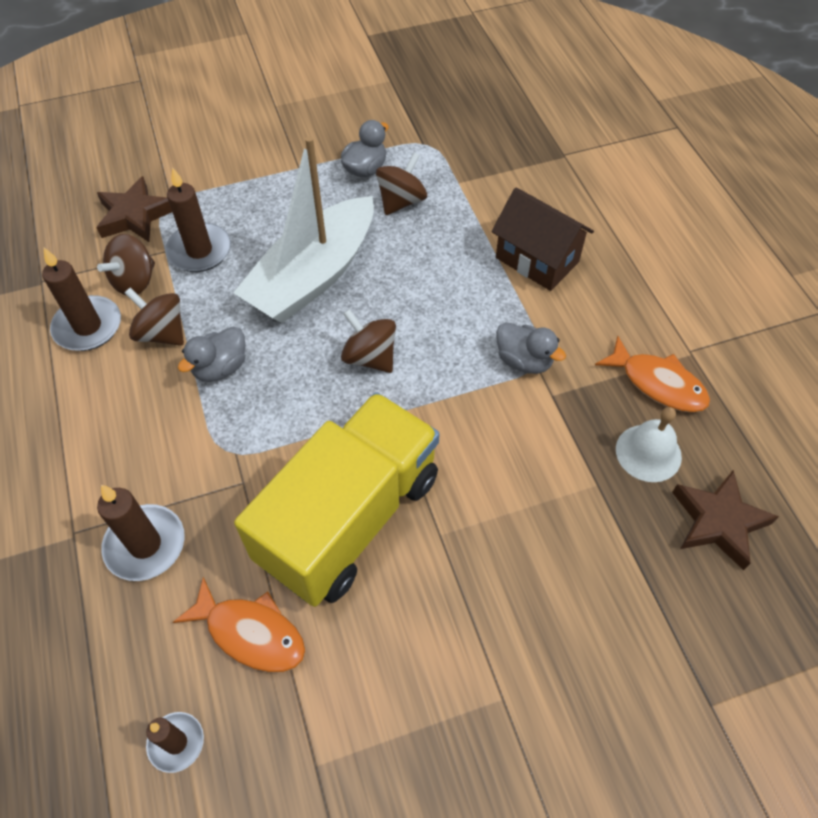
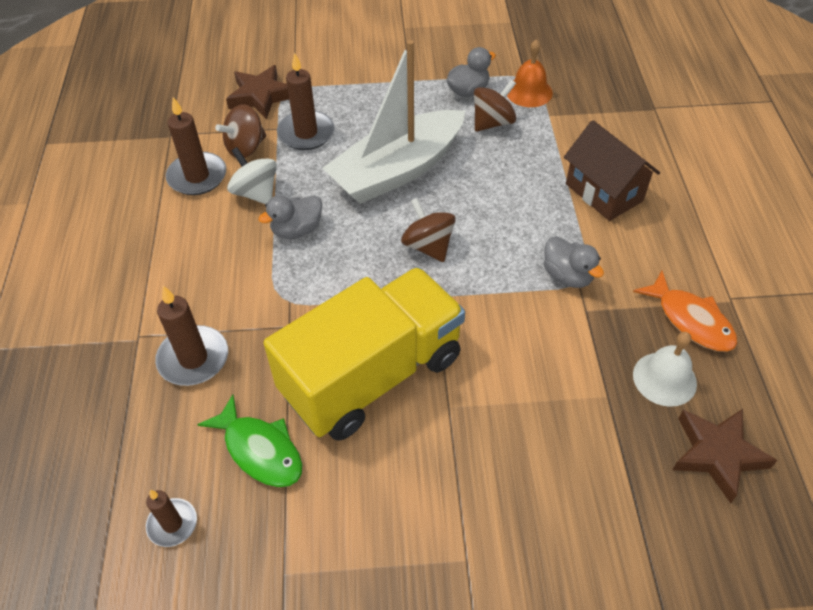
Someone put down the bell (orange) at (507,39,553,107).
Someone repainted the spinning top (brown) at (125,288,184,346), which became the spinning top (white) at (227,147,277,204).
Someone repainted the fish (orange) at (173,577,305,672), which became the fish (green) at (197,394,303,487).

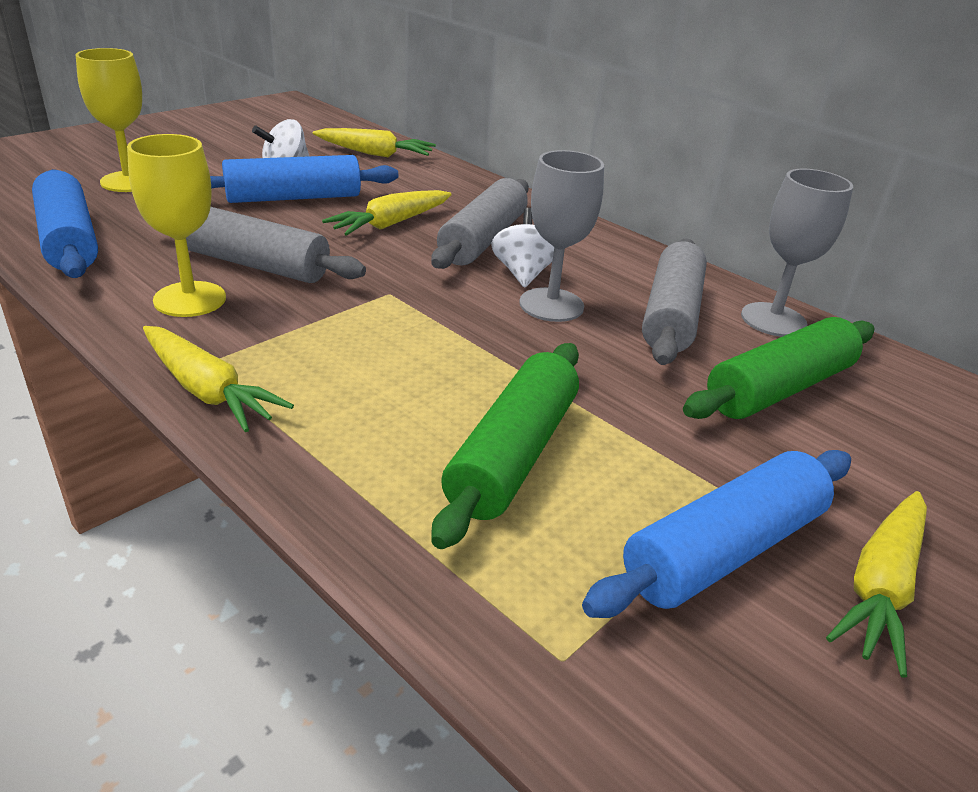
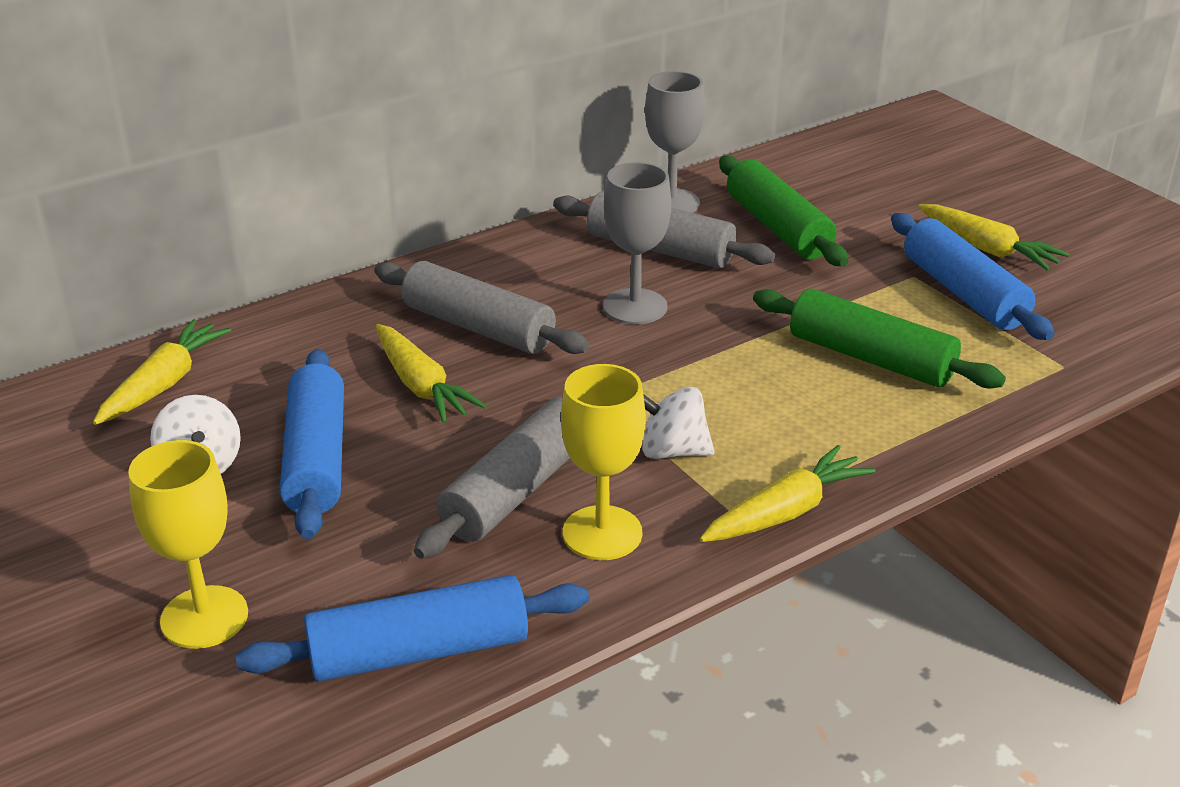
Someone carried the spinning top (white) from (491,208,554,287) to (642,387,714,459).

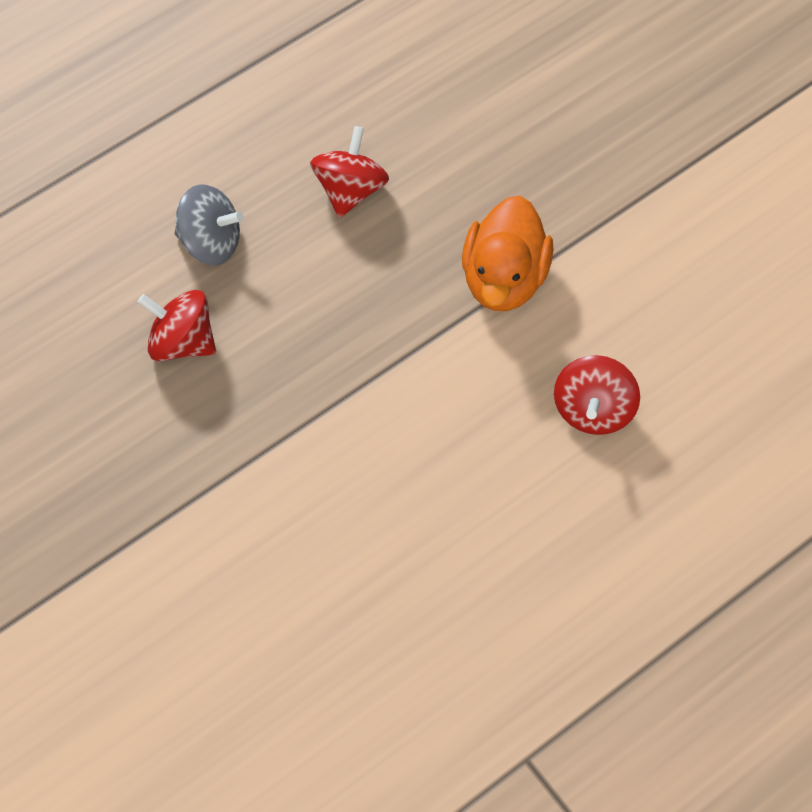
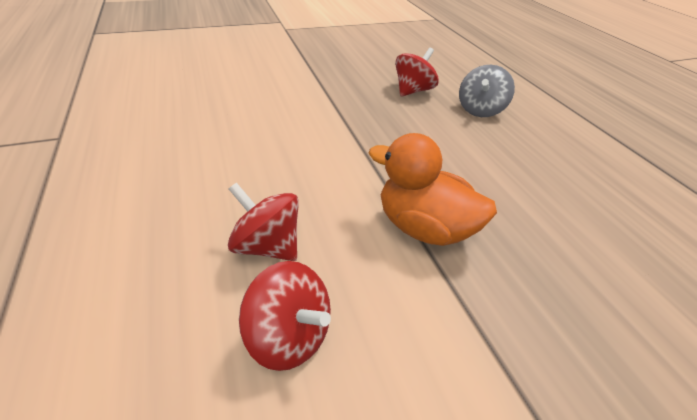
Someone carried the spinning top (red) from (310,126,389,218) to (239,261,331,371).

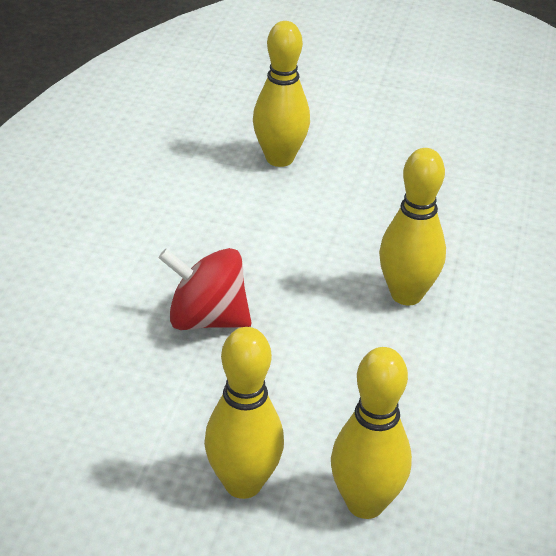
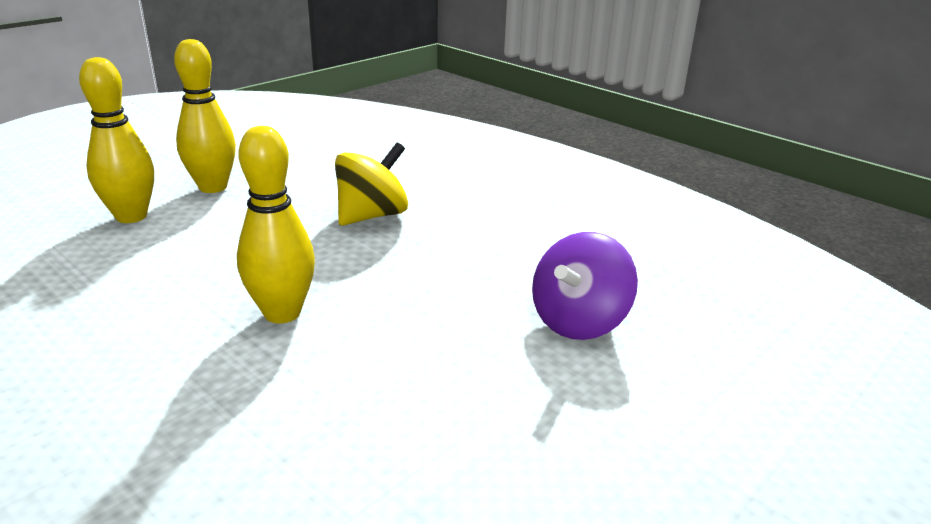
Someone swapped the bowling pin (yellow) at (253,21,310,167) for the spinning top (purple) at (532,232,638,340).
Someone repainted the spinning top (red) at (158,248,252,330), which became the spinning top (yellow) at (335,142,408,226).

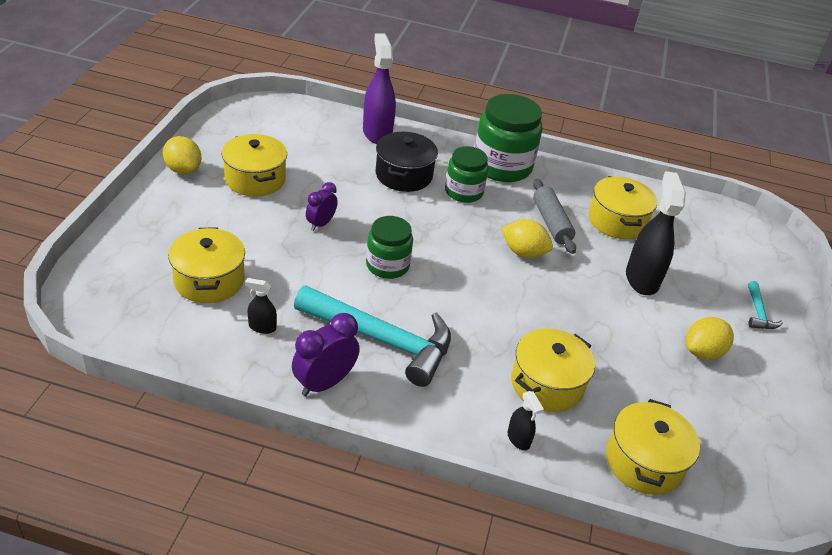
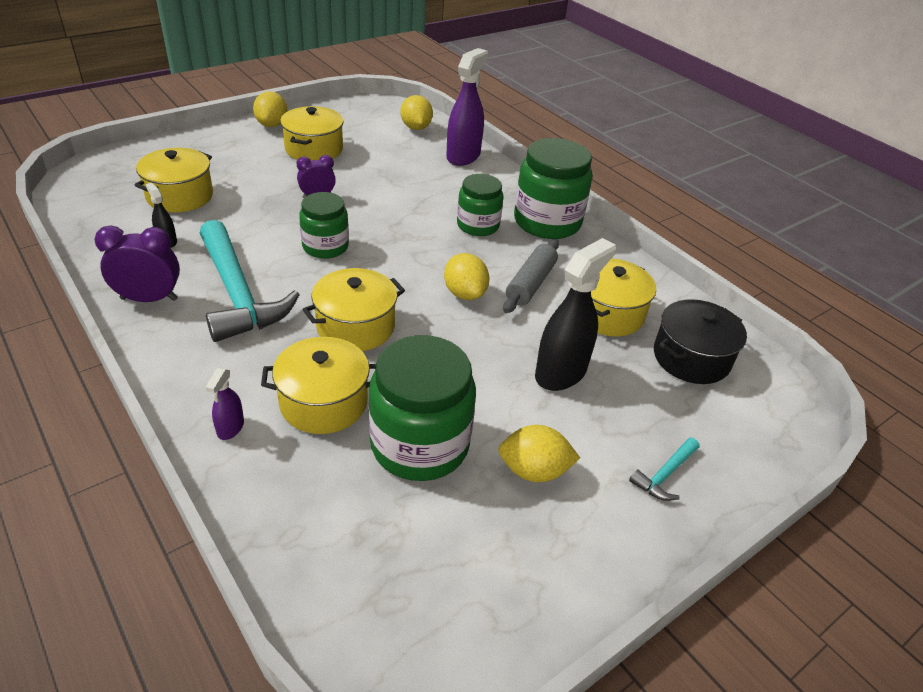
Someone put down the jar (green) at (369,335,476,481).
Someone put down the lemon (yellow) at (400,95,433,130).
Someone carried the pot (black) from (376,132,438,192) to (654,299,747,384).
Someone carried the pot (yellow) from (606,399,700,495) to (302,268,405,351).
Someone repainted the spray bottle (black) at (508,391,544,451), which became the spray bottle (purple) at (206,368,244,440).

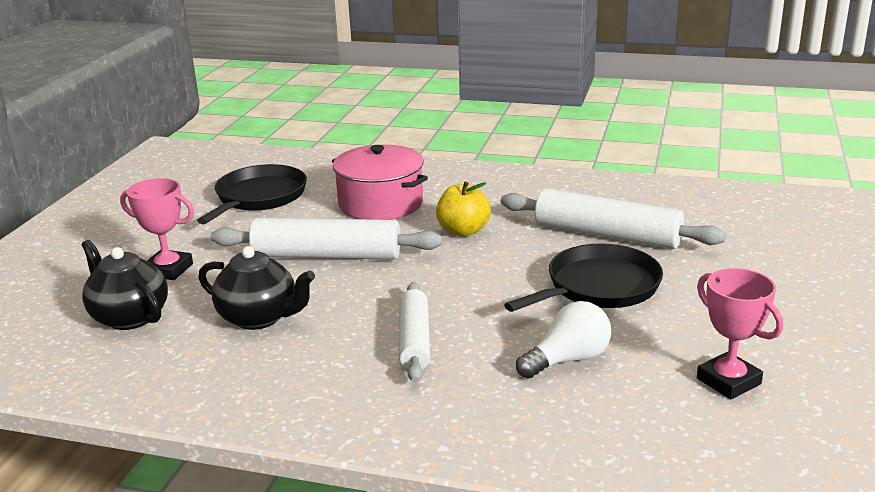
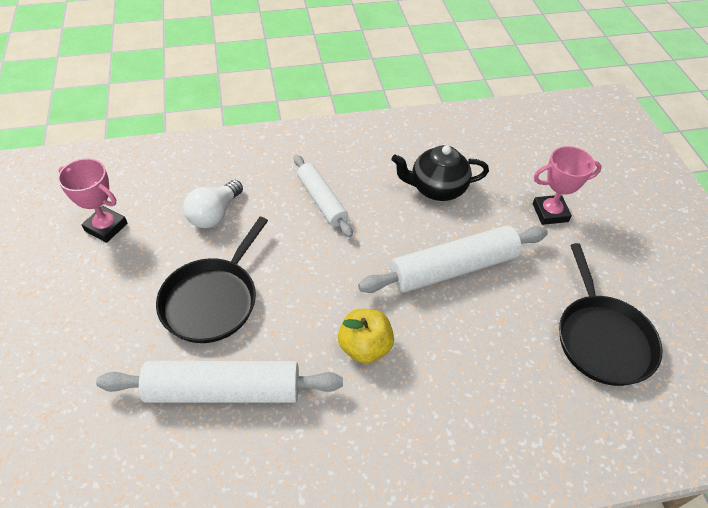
Someone took away the teapot (black) at (81,240,168,330).
Someone took away the pot (pink) at (332,145,428,220).

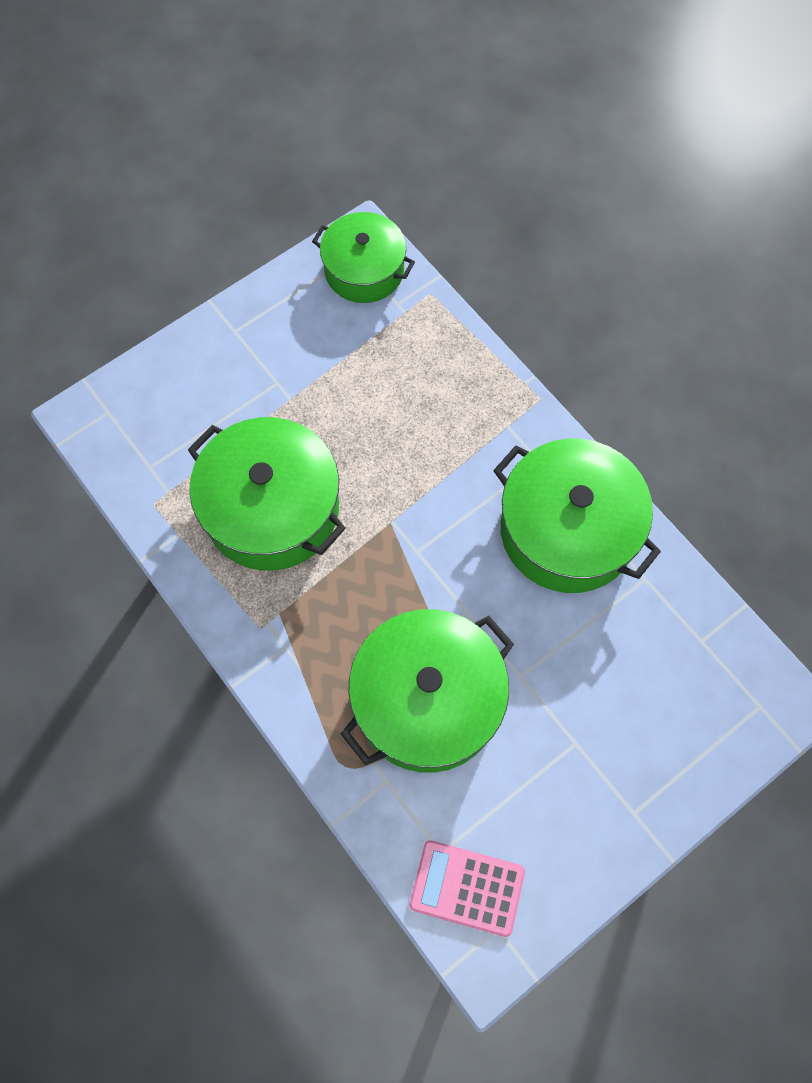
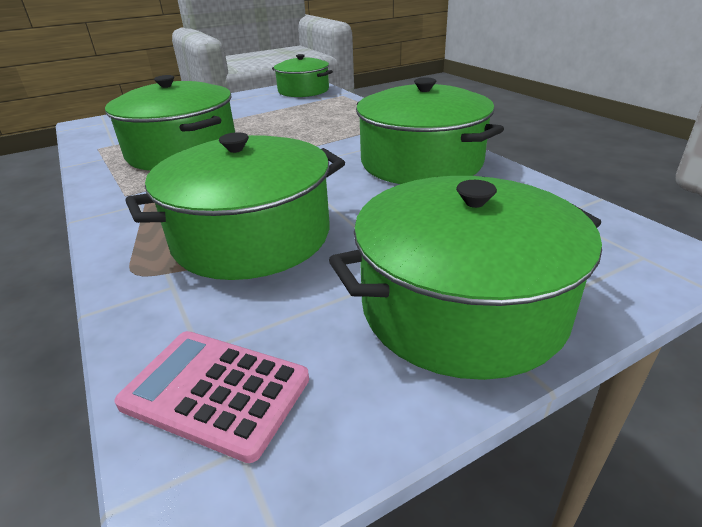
Someone put down the pot (green) at (329,176,602,380).

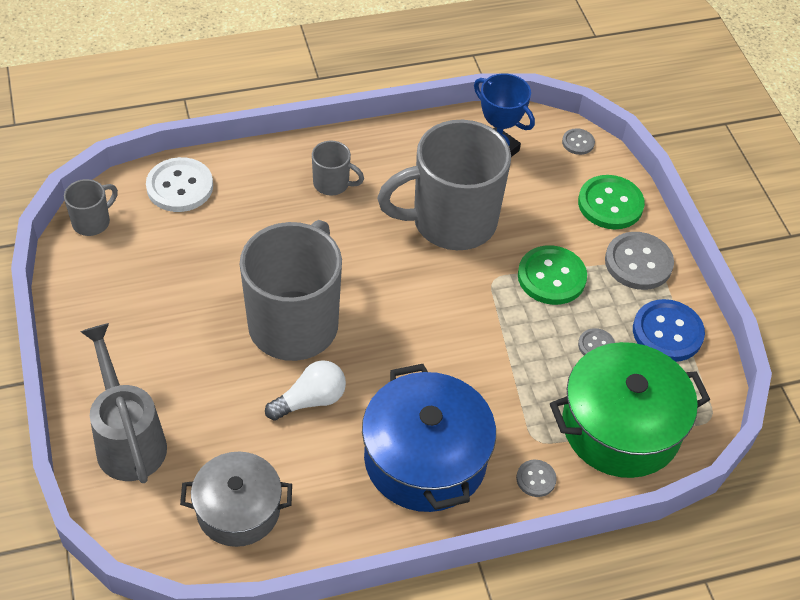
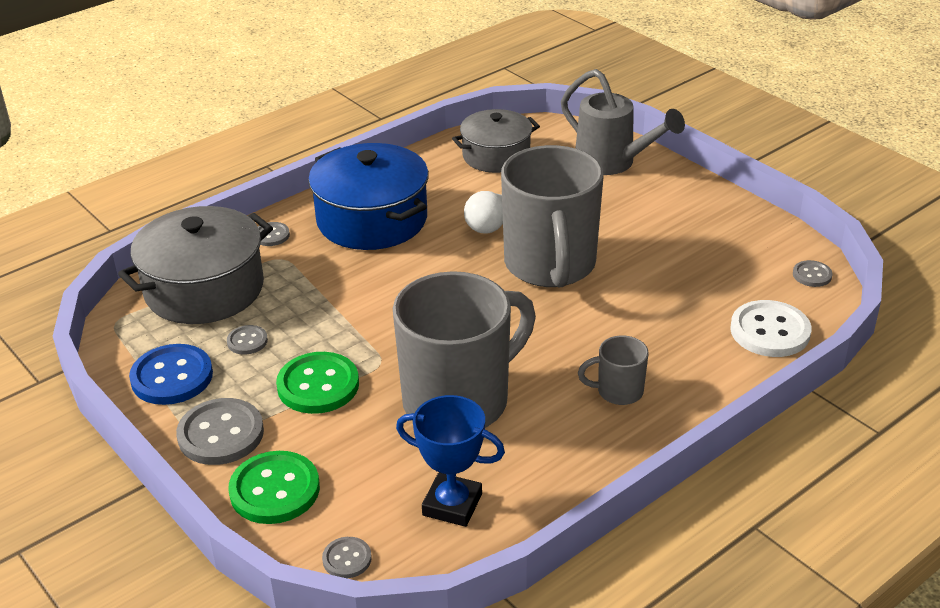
Someone swapped the mug (grey) at (64,179,118,236) for the button (grey) at (793,260,832,287).
Someone repainted the pot (green) at (550,342,710,478), which became the pot (grey) at (118,206,273,324).

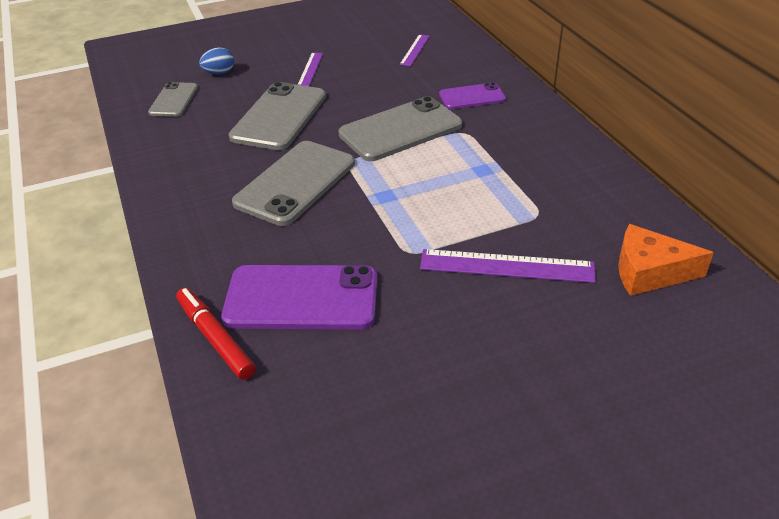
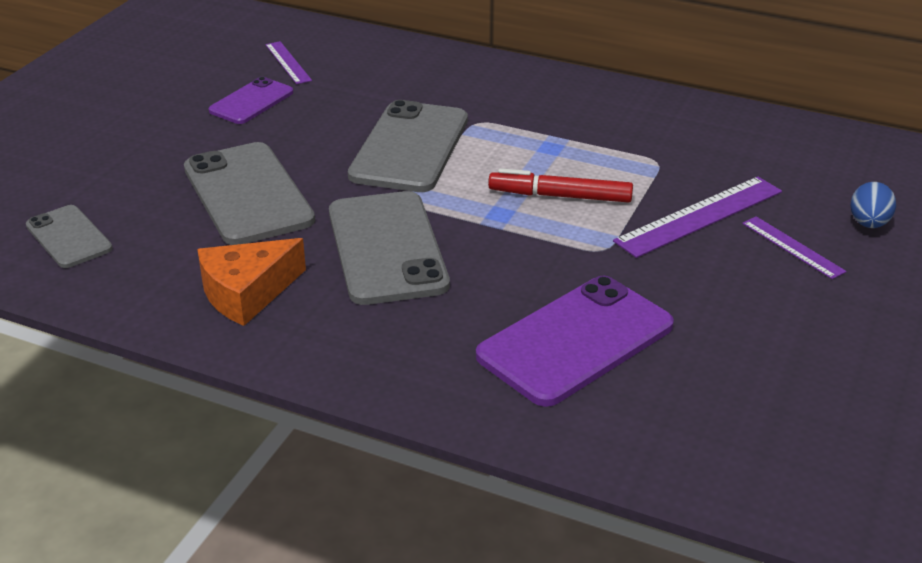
Someone carried the marker (red) from (176,288,255,380) to (488,168,633,203).
Someone carried the egg (blue) from (199,47,234,74) to (851,182,896,228).
Someone carried the ruler (purple) from (298,52,323,86) to (742,216,846,279).
Someone carried the phone (purple) from (439,82,506,109) to (209,77,293,124).
Someone carried the cheese (orange) from (618,224,714,296) to (197,238,306,326).

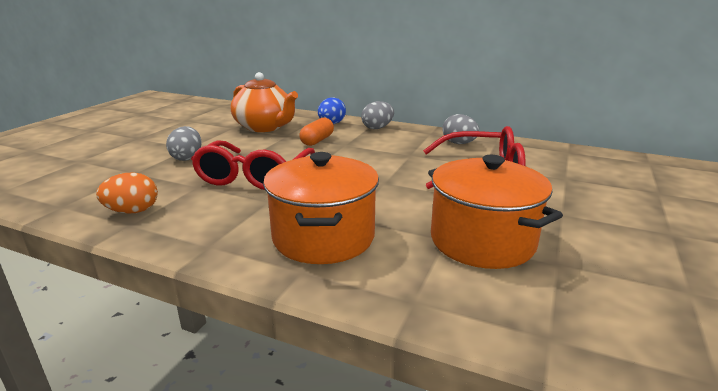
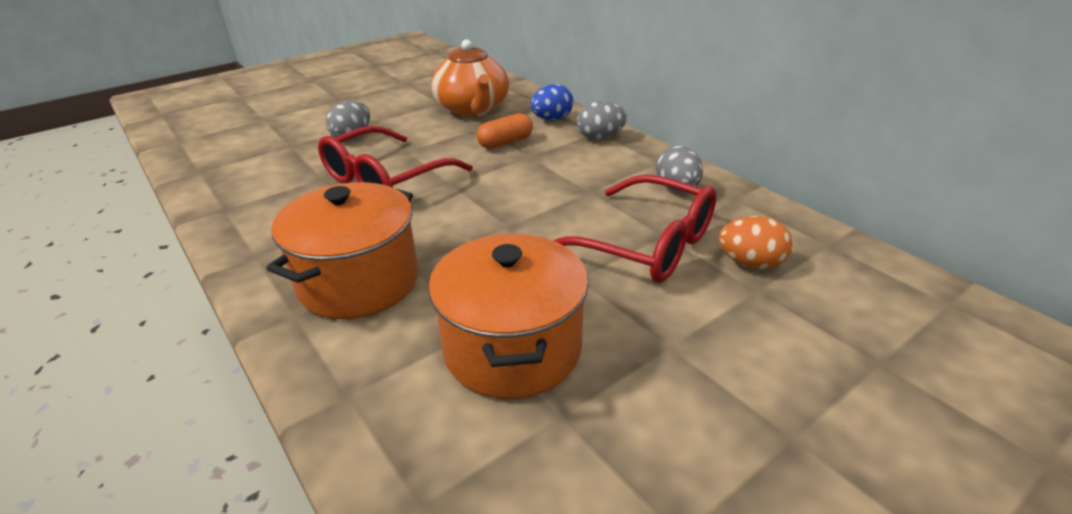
Someone carried the egg (orange) from (96,173,158,214) to (719,216,793,269).

